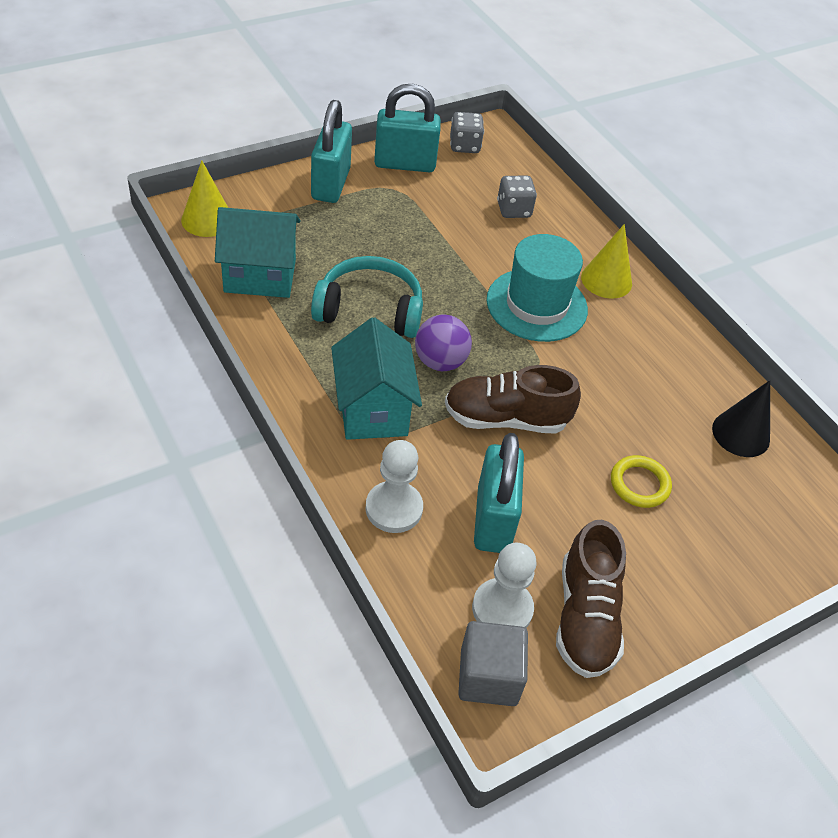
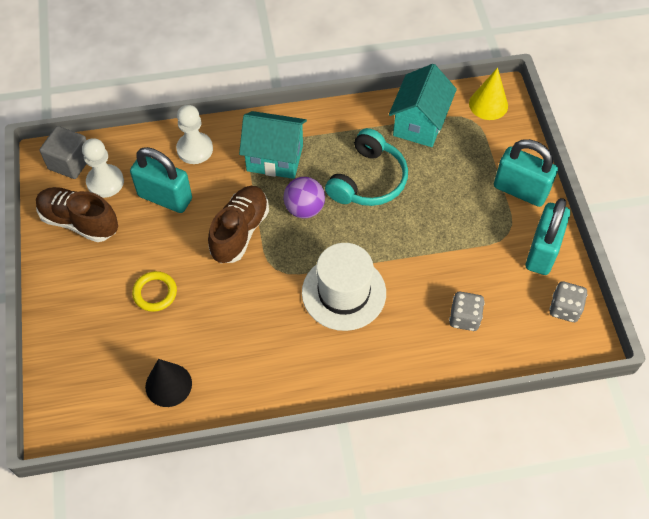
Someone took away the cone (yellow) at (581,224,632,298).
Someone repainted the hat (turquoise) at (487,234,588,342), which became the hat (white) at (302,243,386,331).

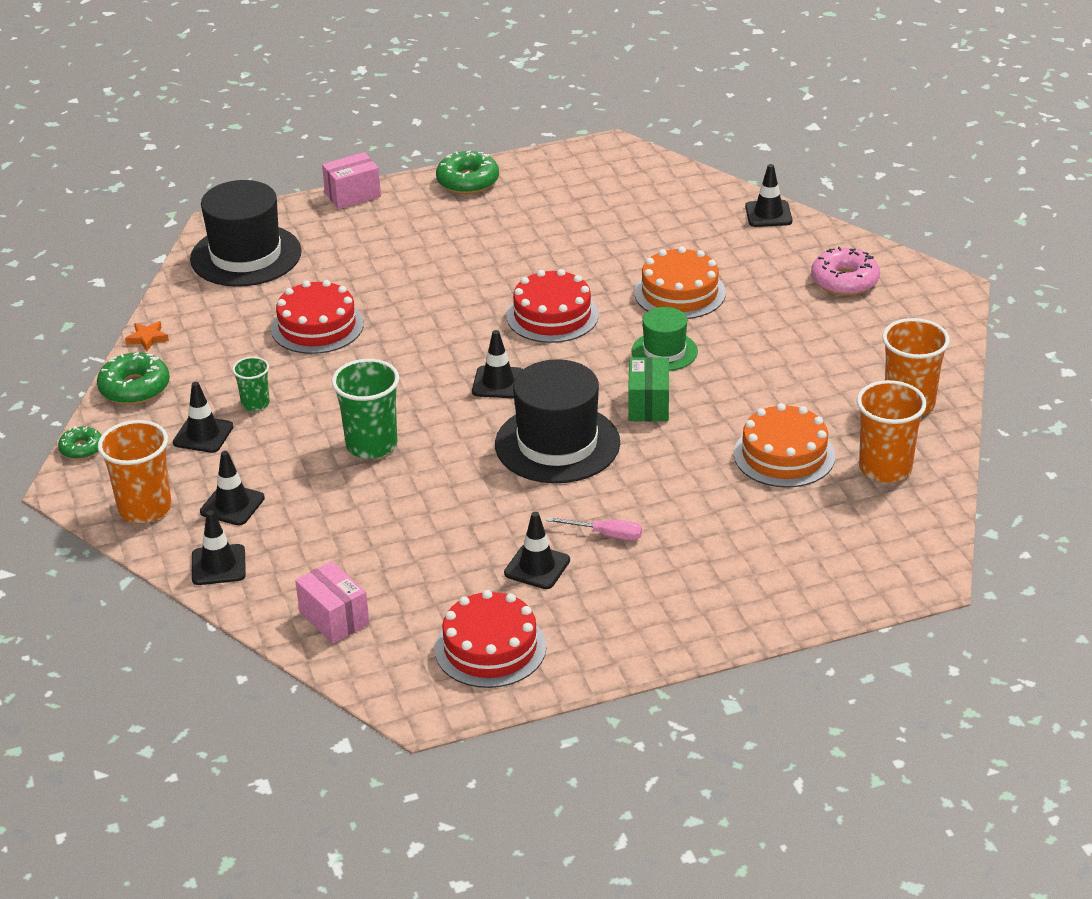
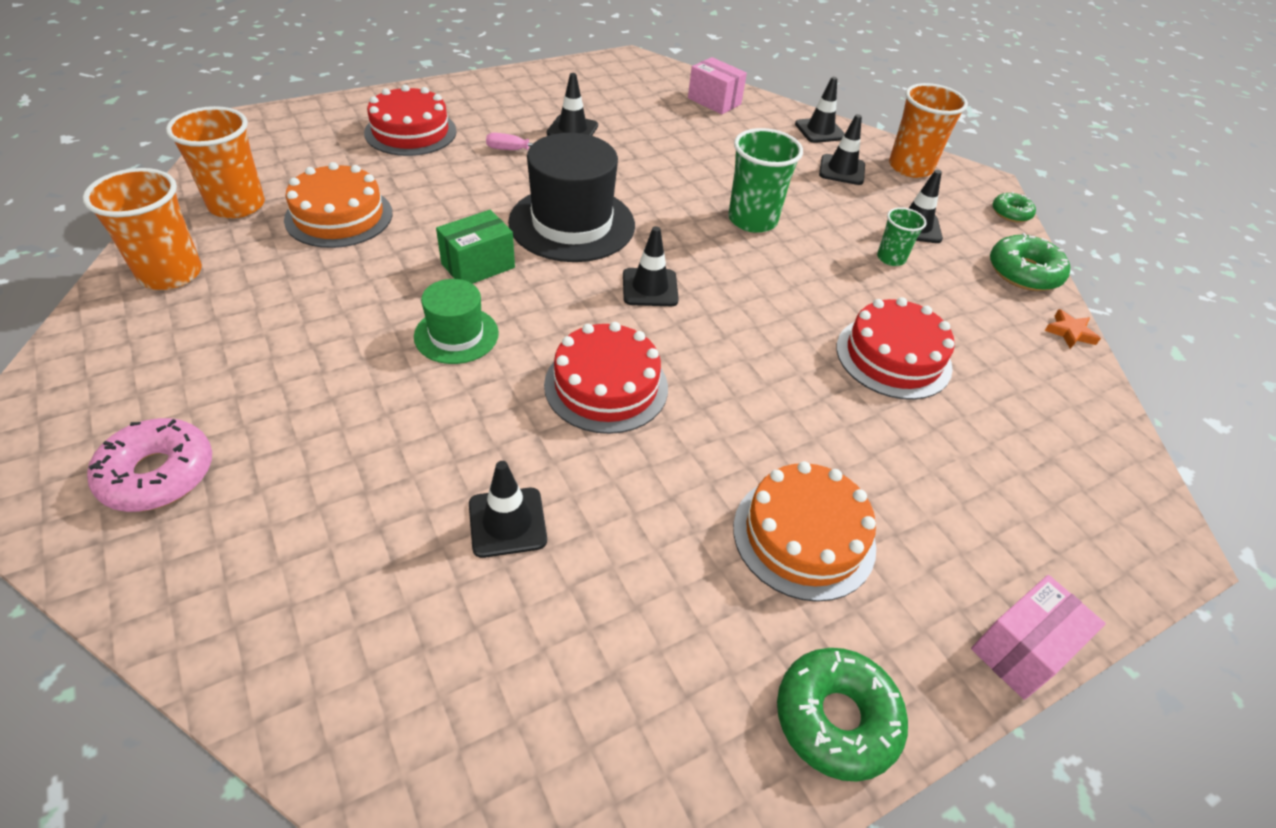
Someone took away the hat (black) at (190,180,302,287).
Someone carried the cake (red) from (435,590,546,688) to (364,85,457,156).
Someone carried the cake (orange) from (634,246,726,319) to (733,461,876,602).
Someone carried the traffic cone (black) from (745,164,792,227) to (469,461,547,558).
Someone rotated the box (green) at (628,357,669,421) by 60 degrees clockwise.

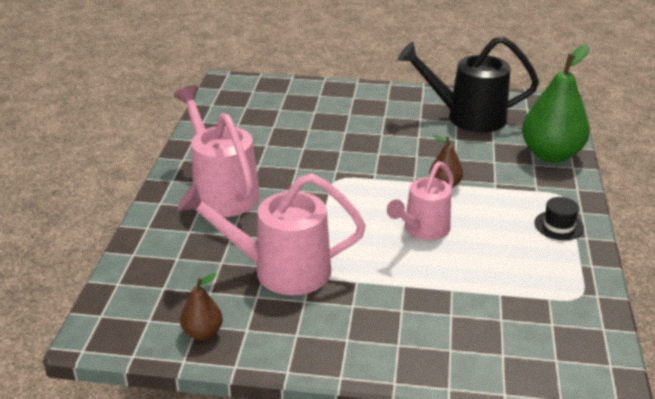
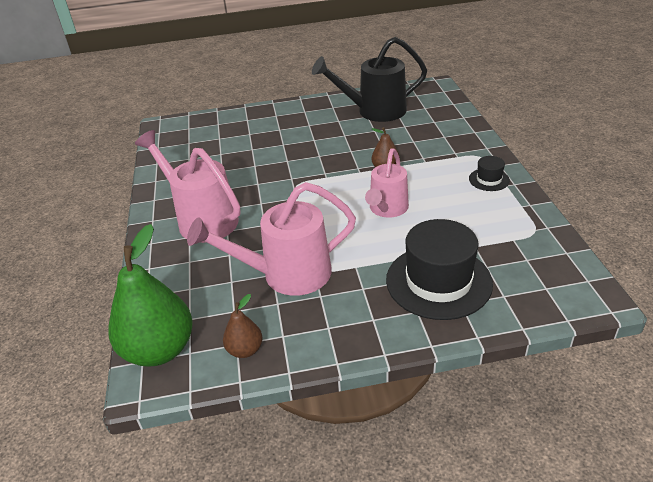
Someone put down the hat (black) at (386,219,493,320).
Someone carried the pear (green) from (522,45,590,162) to (108,224,193,367).

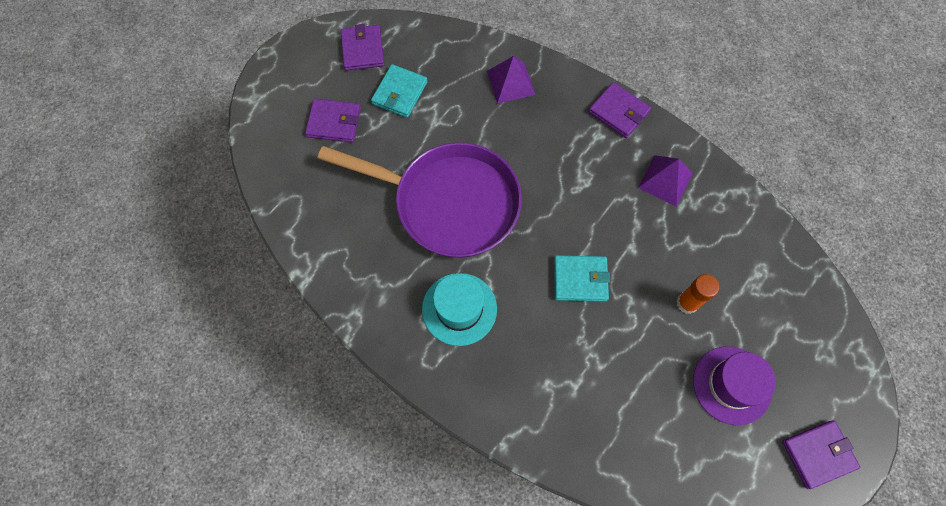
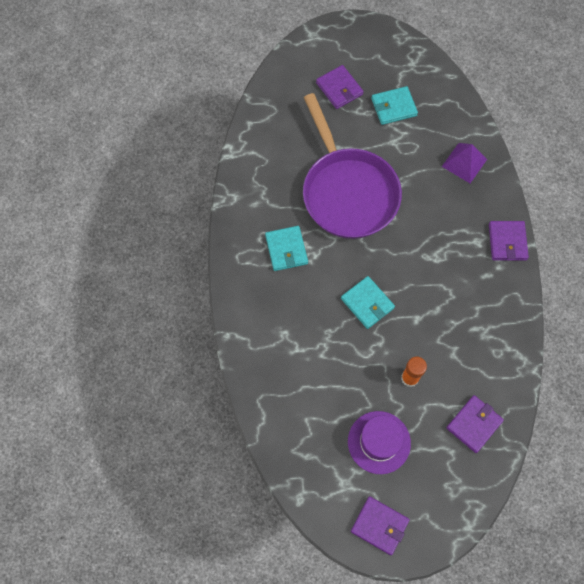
Someone took away the pyramid (purple) at (638,155,693,207).
Someone carried the wallet (purple) from (341,24,384,71) to (446,395,504,453).
Someone swapped the hat (turquoise) at (422,273,497,346) for the wallet (turquoise) at (265,226,308,271).

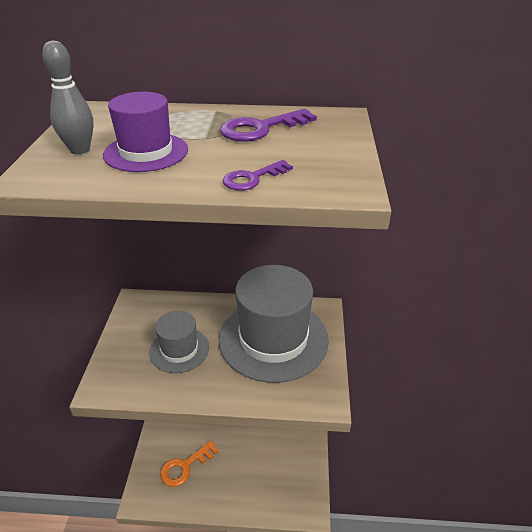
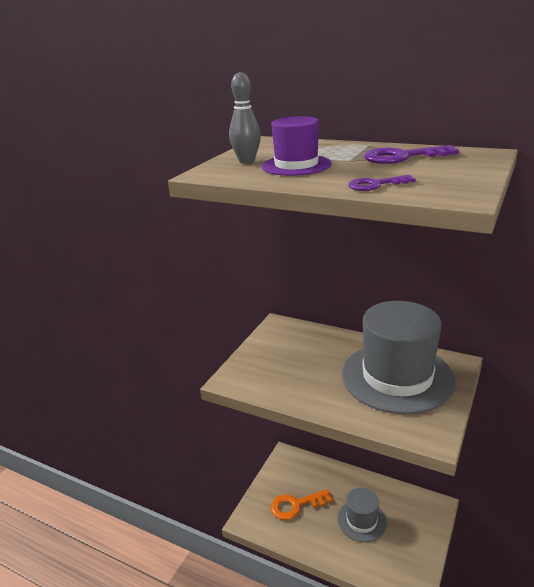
Someone carried the hat (grey) from (149,311,209,373) to (337,488,387,542).

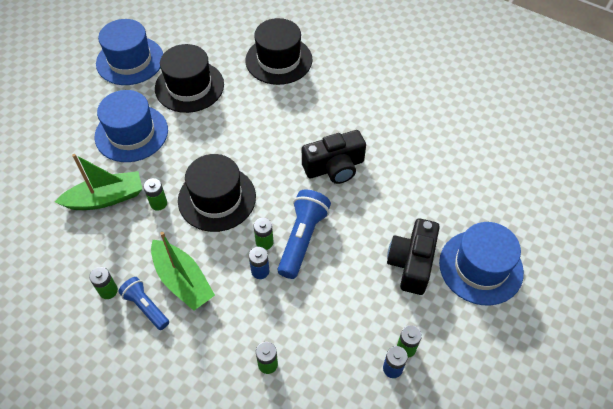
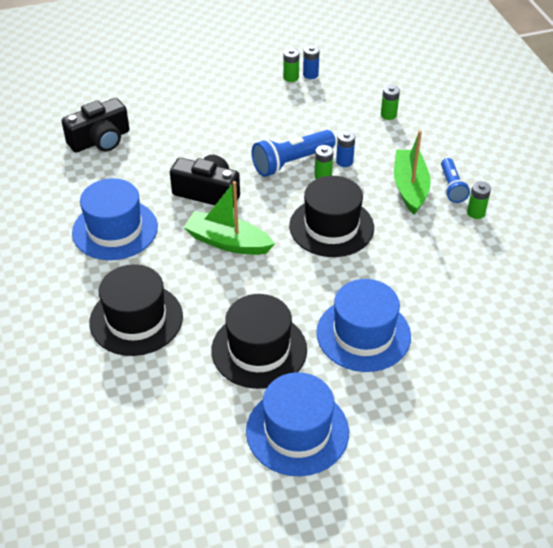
Someone took away the battery (green) at (143,178,167,211).
Someone carried the boat (green) from (55,154,142,210) to (184,181,275,255).
Someone carried the camera (black) from (387,218,440,295) to (62,98,129,153).
Someone carried the hat (blue) from (439,222,524,305) to (72,178,158,260).

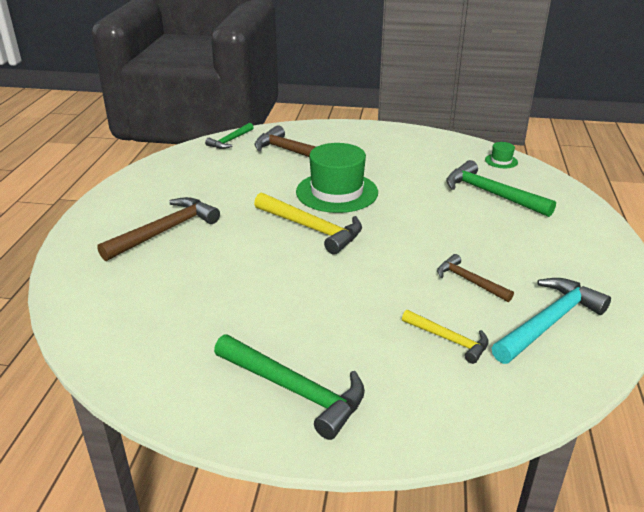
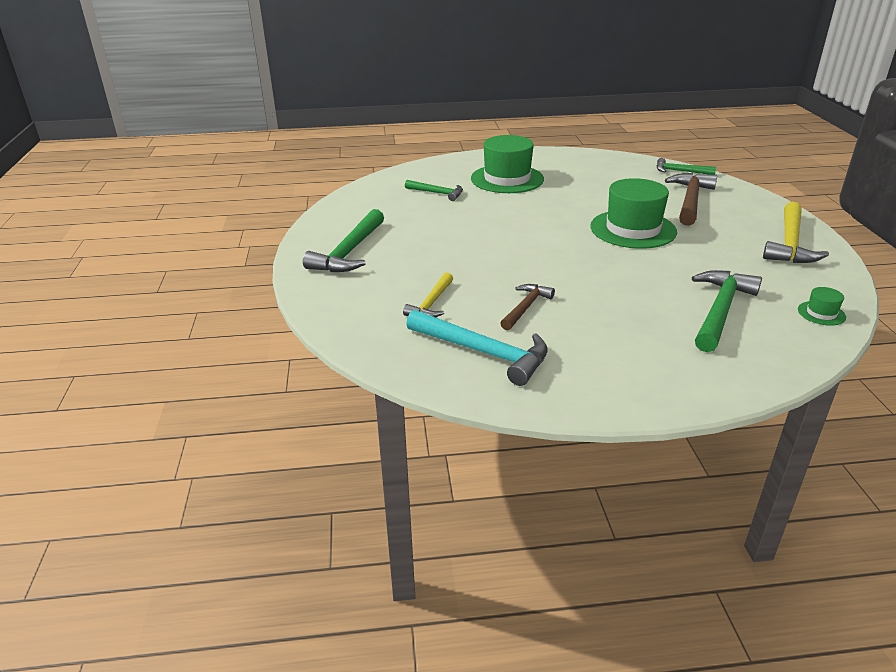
Someone put down the hammer (green) at (405,180,463,201).
Someone carried the hammer (yellow) from (254,192,362,254) to (763,202,829,263).
Someone swapped the hammer (brown) at (97,197,220,261) for the hat (green) at (471,135,544,193).

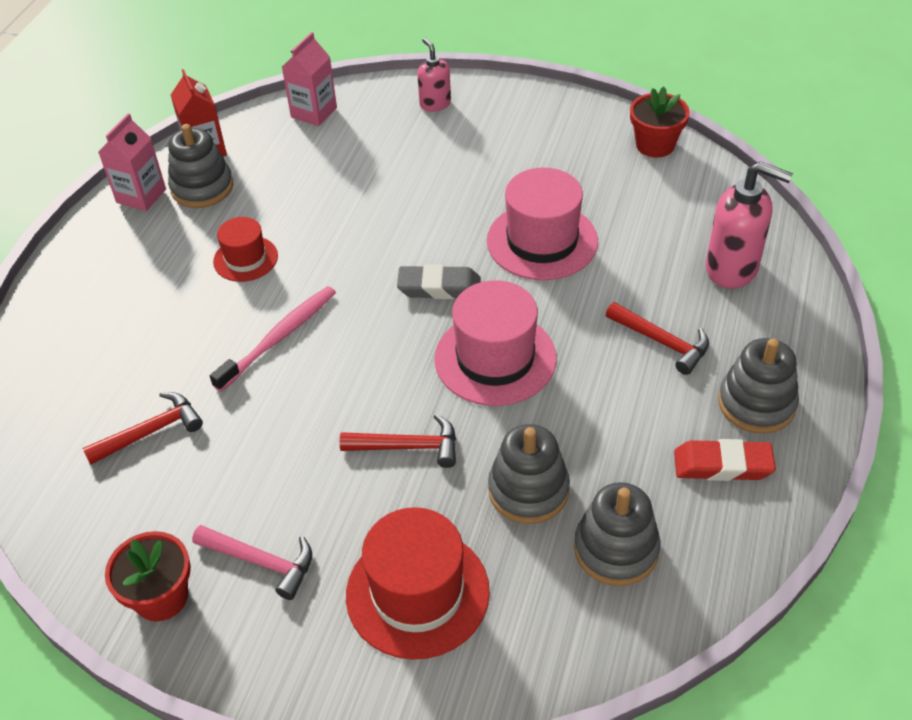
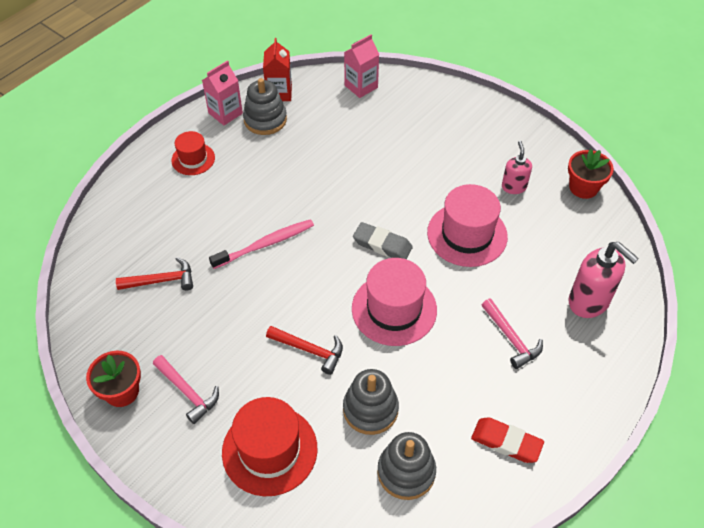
Someone took away the stacking toy (grey) at (718,338,799,434).
Someone carried the hat (red) from (213,217,278,282) to (171,131,215,175).
Someone carried the soap dispenser (pink) from (417,38,451,112) to (502,141,532,194).
Someone repainted the hammer (red) at (606,302,709,375), which became the hammer (pink) at (482,299,543,369).

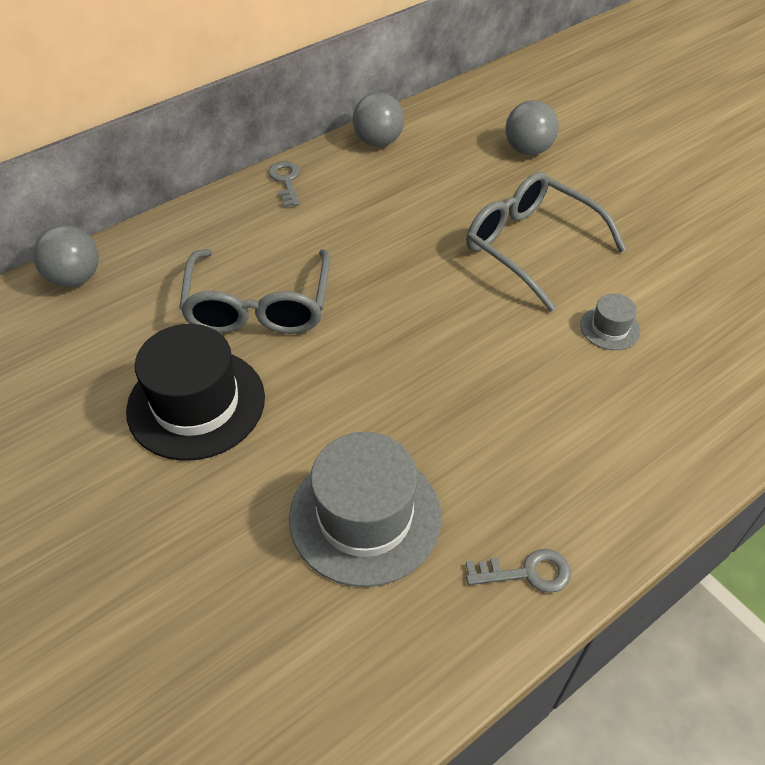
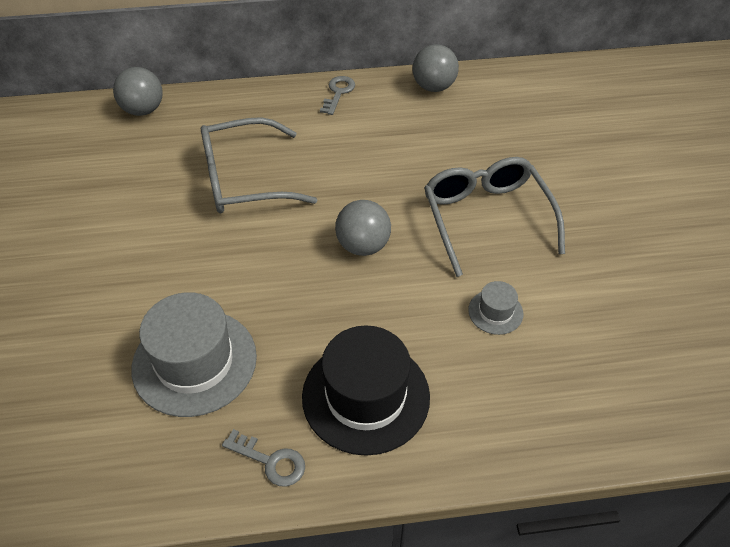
Someone carried the hat (black) from (126,324,265,461) to (302,325,430,456).
Someone carried the ball (grey) from (505,100,559,155) to (335,200,391,256).
Someone rotated the glasses (grey) at (179,249,330,334) by 45 degrees clockwise.

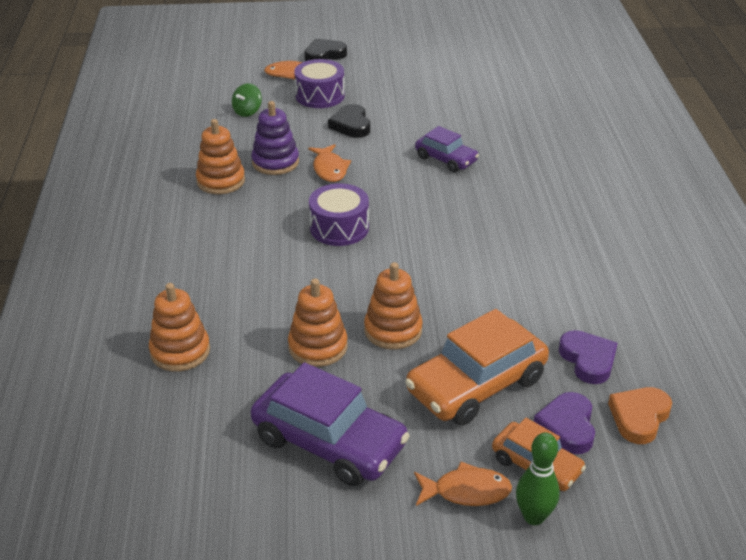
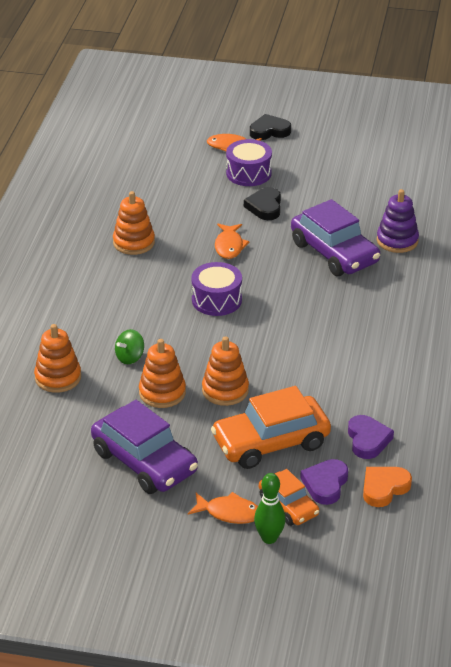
Someone carried the spinning top (green) from (232,83,262,117) to (115,329,144,364).
Someone carried the stacking toy (purple) from (251,101,299,175) to (377,189,419,253).
Someone scaled the car (purple) at (415,126,479,172) by 1.74.

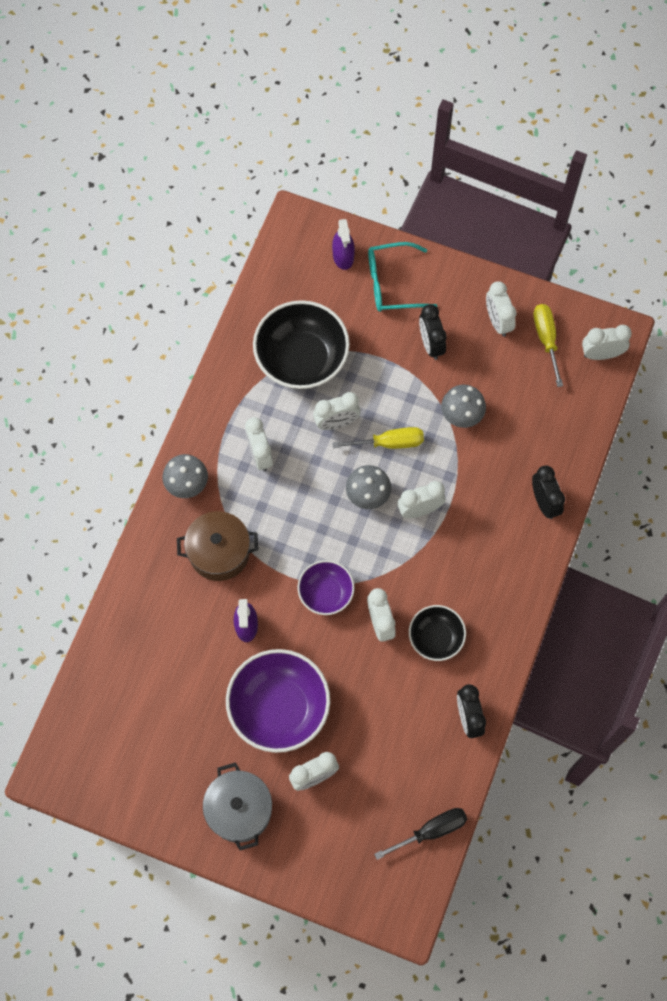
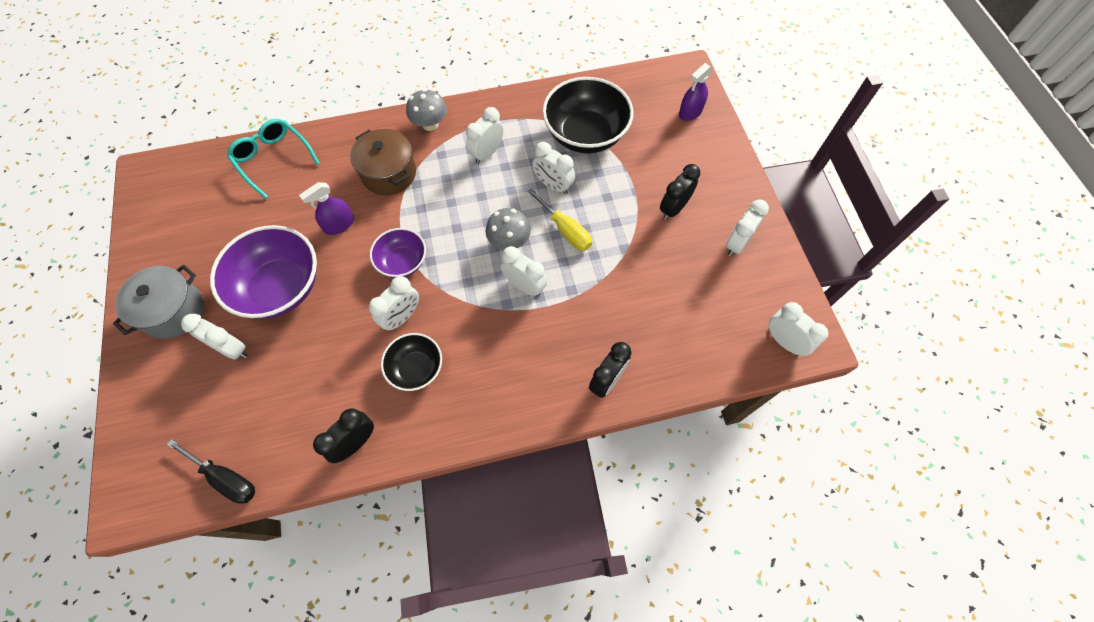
Someone took away the mushroom (grey) at (441,385,486,428).
Someone took away the screwdriver (yellow) at (533,304,563,387).
Someone carried the glasses (turquoise) from (368,242,437,312) to (227,119,320,199).

